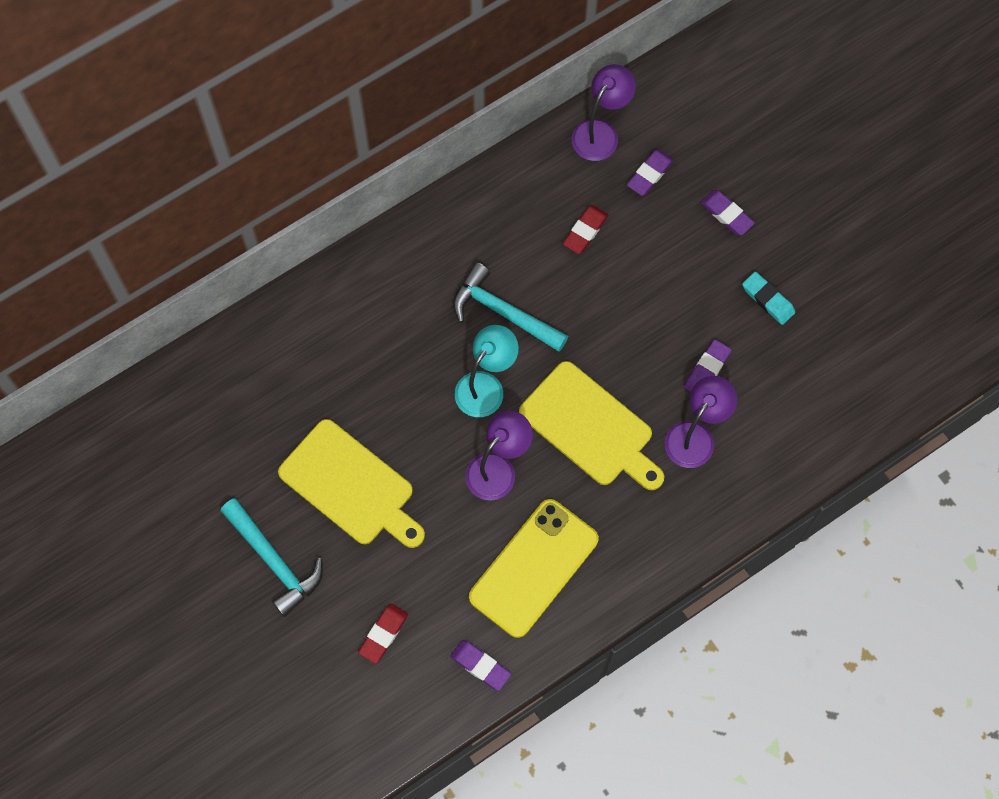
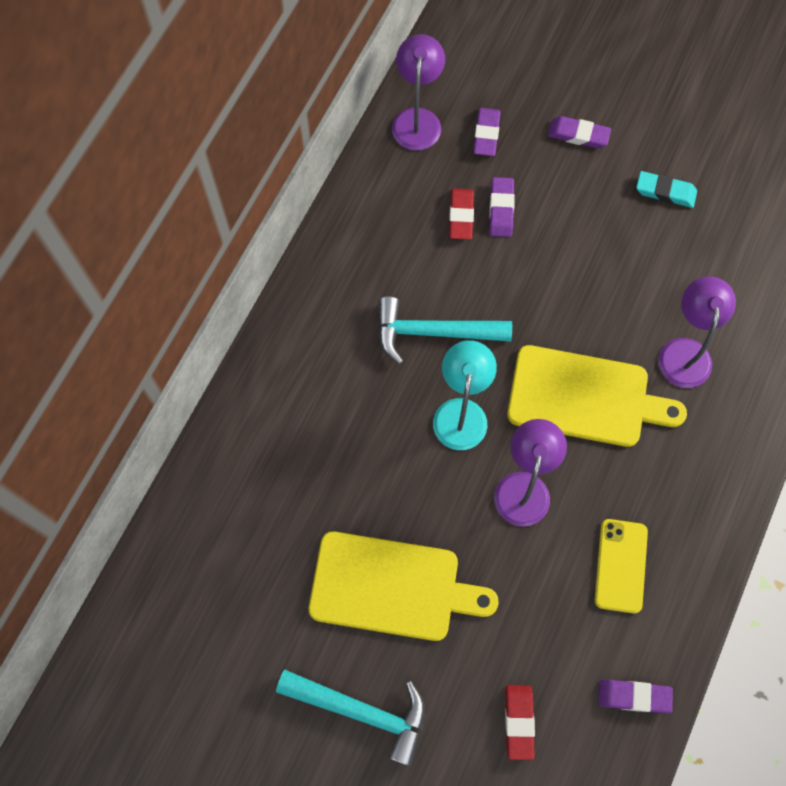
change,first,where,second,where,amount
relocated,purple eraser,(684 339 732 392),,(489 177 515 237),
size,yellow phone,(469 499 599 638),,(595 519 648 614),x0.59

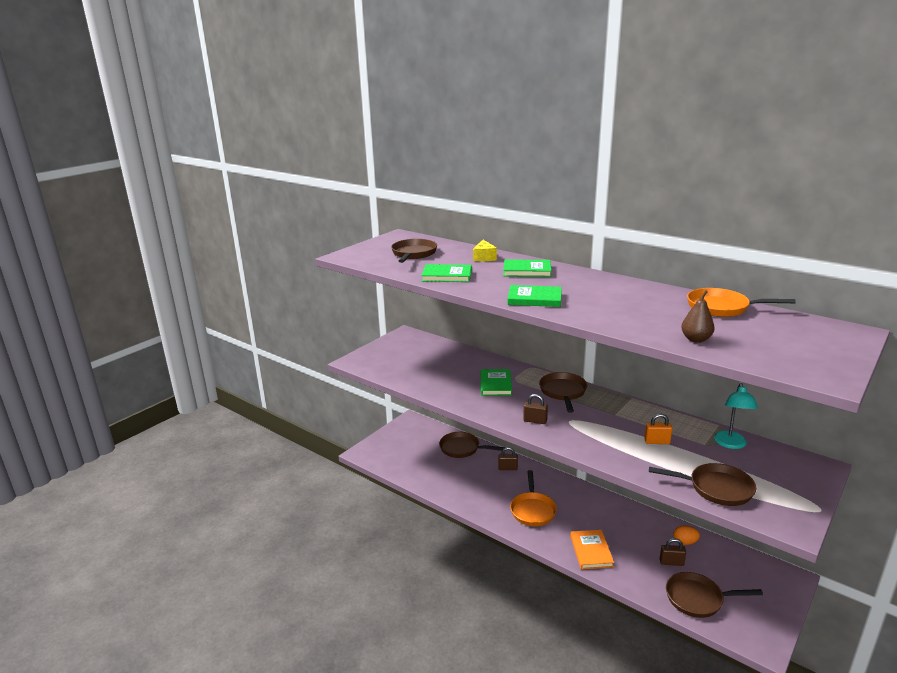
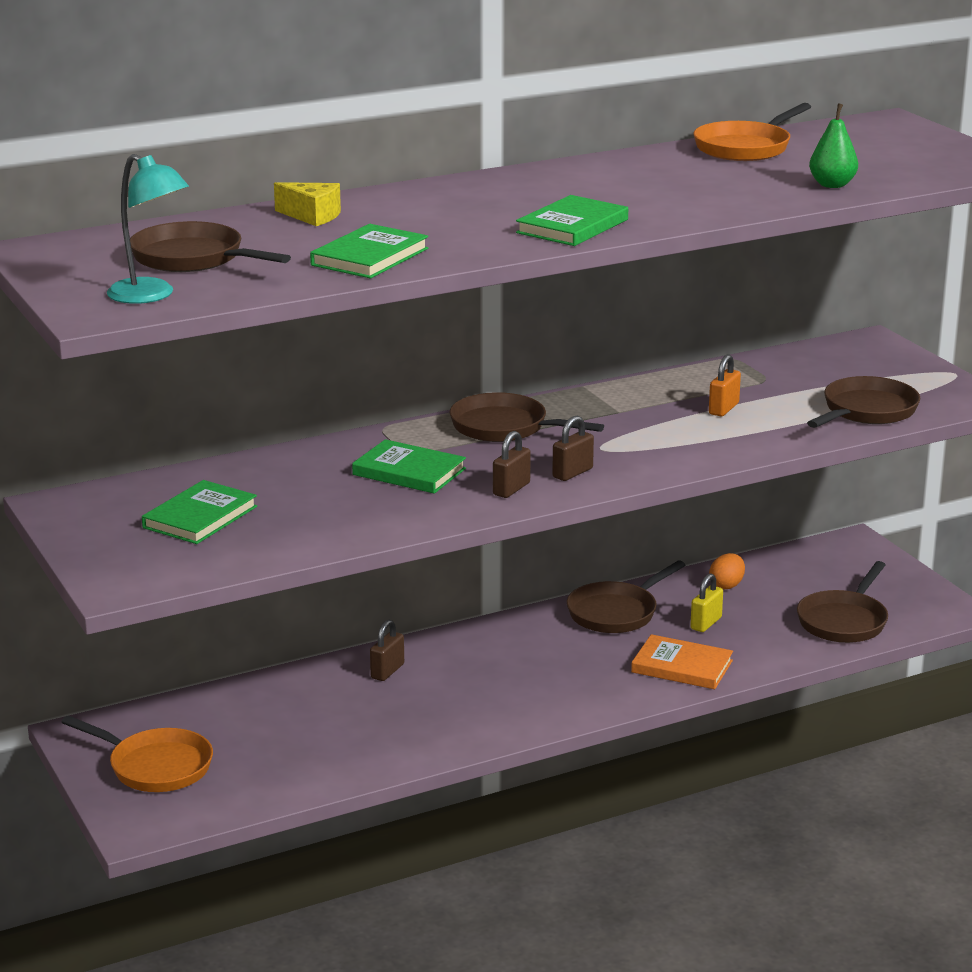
change,first,where,second,where,amount
relocated,green book,(503 259 552 277),,(142 480 257 544),
colour,brown pear,(681 290 714 343),green pear,(809 103 858 188),
relocated,turquoise lamp,(714 383 758 449),,(107 154 189 304),
relocated,brown pan,(439 432 506 458),,(567 560 685 633),
relocated,orange pan,(510 470 557 526),,(62 715 213 792),
relocated,brown padlock,(660 538 686 566),,(493 431 531 498),
appeared,,,yellow padlock,(690 573 723 632),

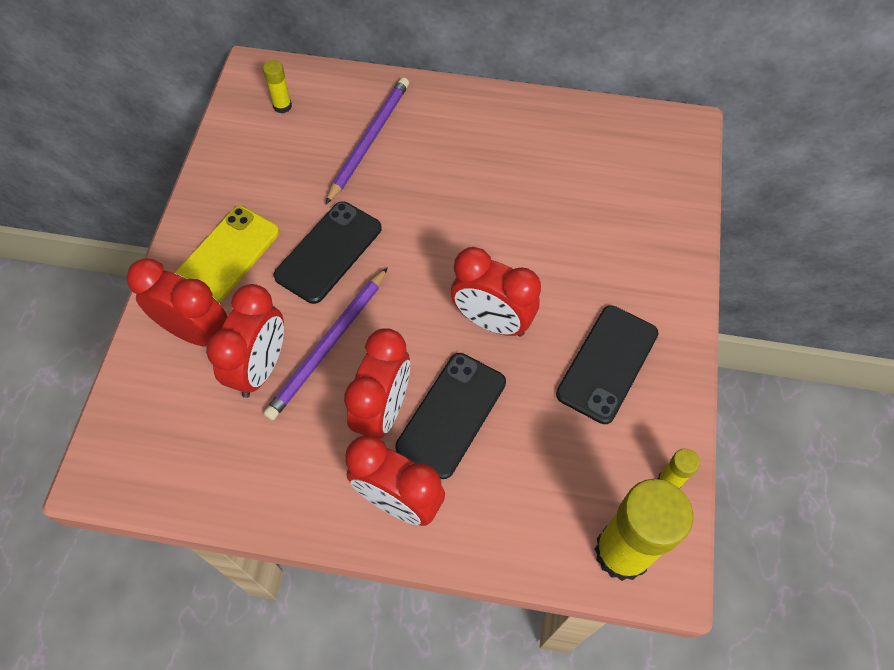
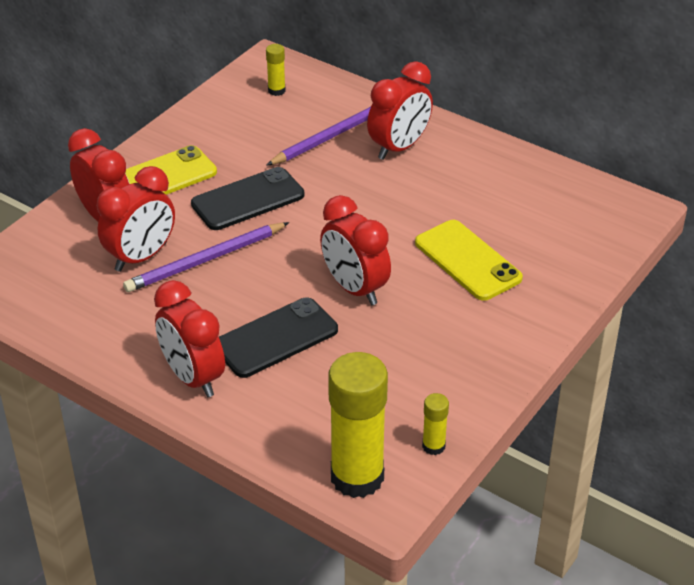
change,first,where,second,where,amount
missing,black phone,(556 305 659 424),,,
relocated,red clock,(344 328 410 439),,(367 61 433 160),
appeared,,,yellow phone,(415 220 523 301),

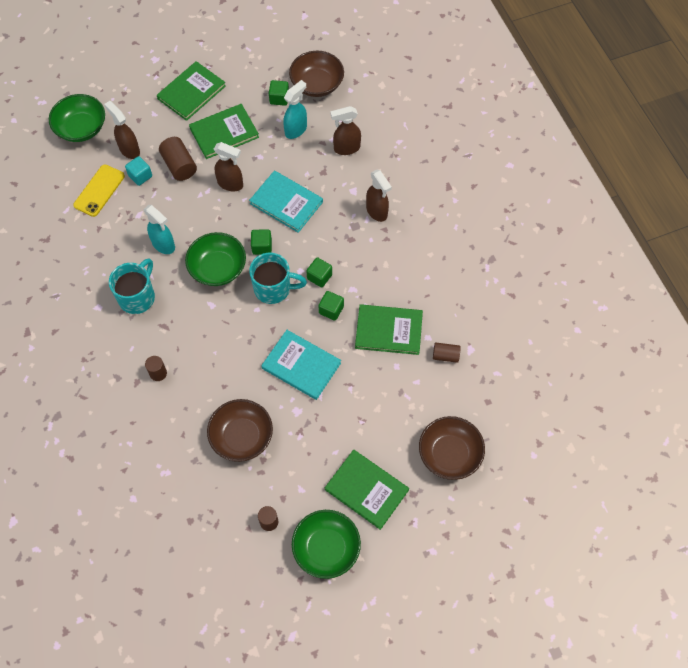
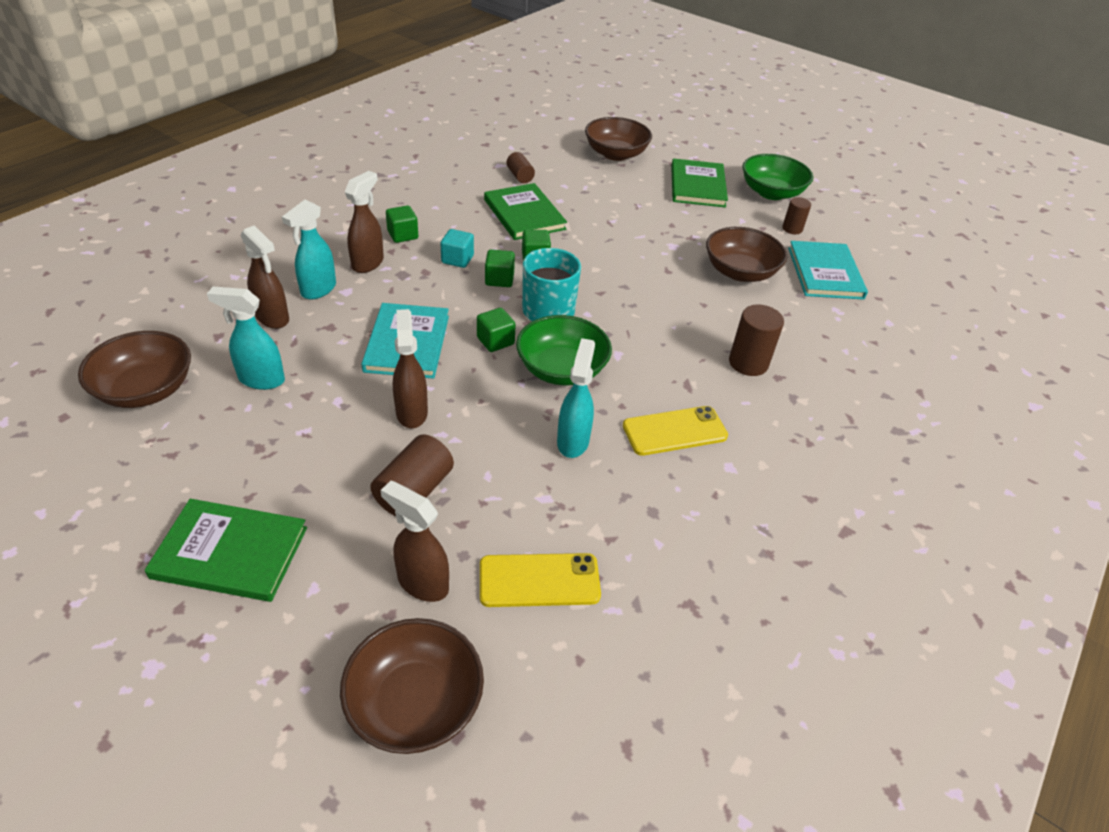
change,first,where,second,where,amount
relocated,green cube,(269 80 289 106),,(386 206 418 243),
colour,green bowl,(49 94 105 142),brown bowl,(340 618 484 754),
spun,brown spray bottle,(104 101 140 159),,(381 481 449 602),105 degrees clockwise
missing,green book,(189 104 259 159),,,
relocated,turquoise cube,(125 156 152 186),,(440 229 474 268),
exchanged,turquoise mug,(109 258 155 314),yellow phone,(623 406 728 456),
relocated,turquoise book,(261 330 341 400),,(788 241 868 300),
size,brown cylinder,(145 356 167 381),,(729 304 784 376),x1.59
appeared,,,turquoise spray bottle,(282 200 336 300),

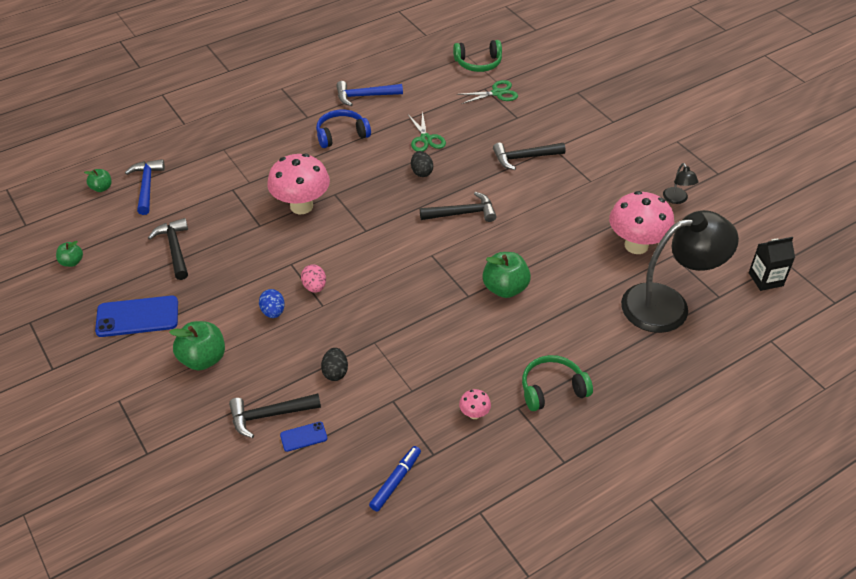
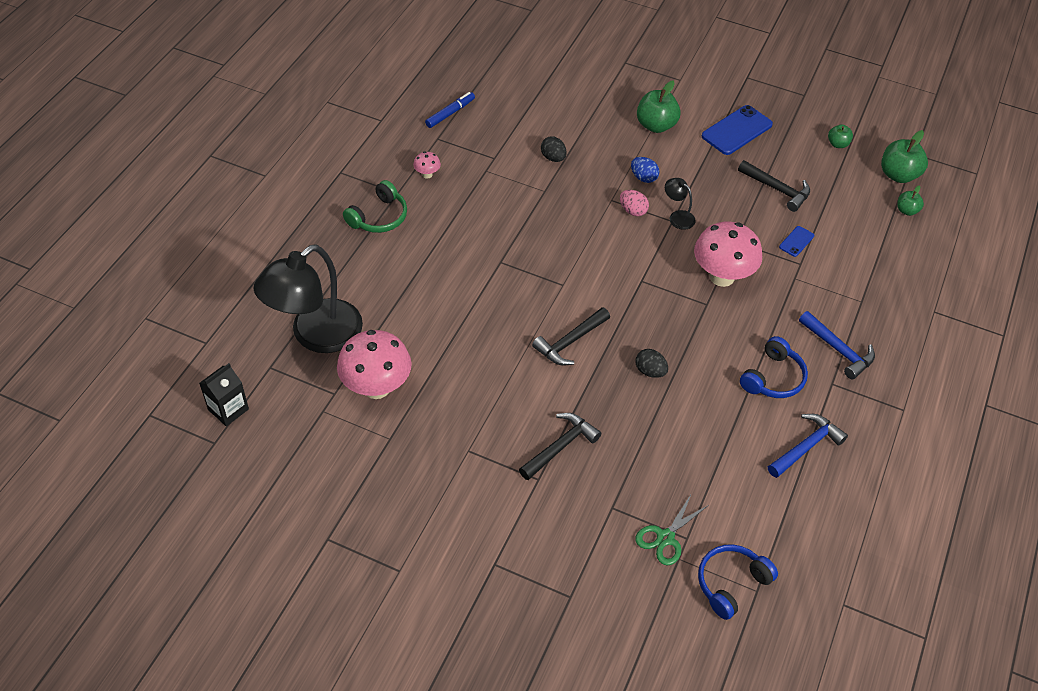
change,first,where,second,where,amount
colour,green headphones,(453 40 502 72),blue headphones,(698 544 778 620),
missing,green scissors,(408 111 446 152),,,
relocated,blue hammer,(125 159 165 215),,(799 311 875 379),
relocated,black lamp,(663 163 699 204),,(665 178 696 230),
relocated,green apple,(482 252 531 298),,(881 130 928 183),
missing,black hammer,(229 393 321 438),,,
relocated,blue phone,(280 422 327 452),,(779 226 814 257),
spun,blue marker,(369 446 421 512),,(425 92 475 128),135 degrees counterclockwise

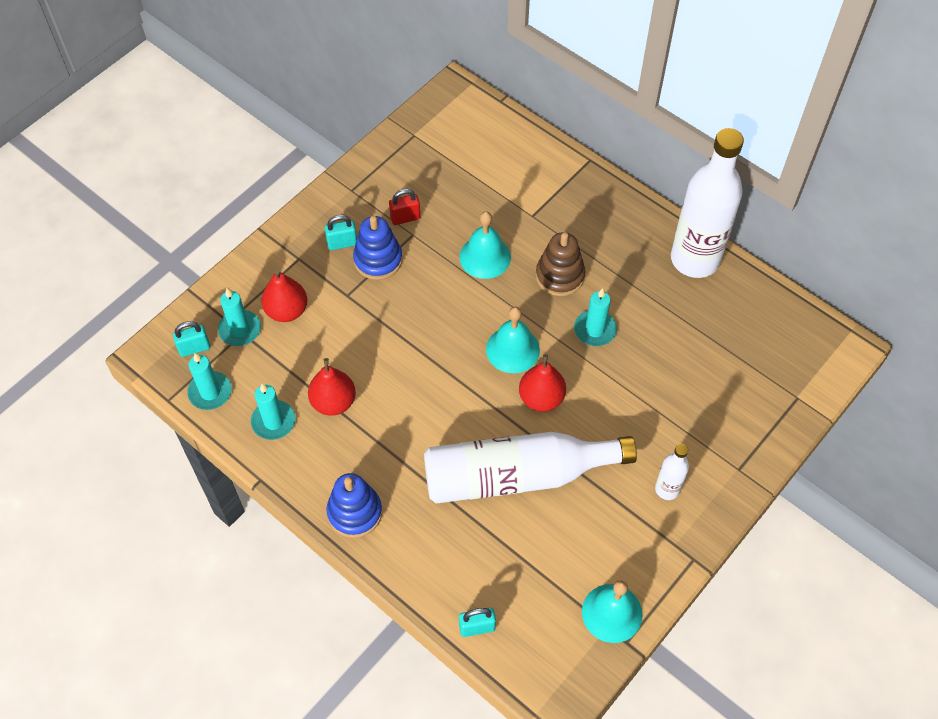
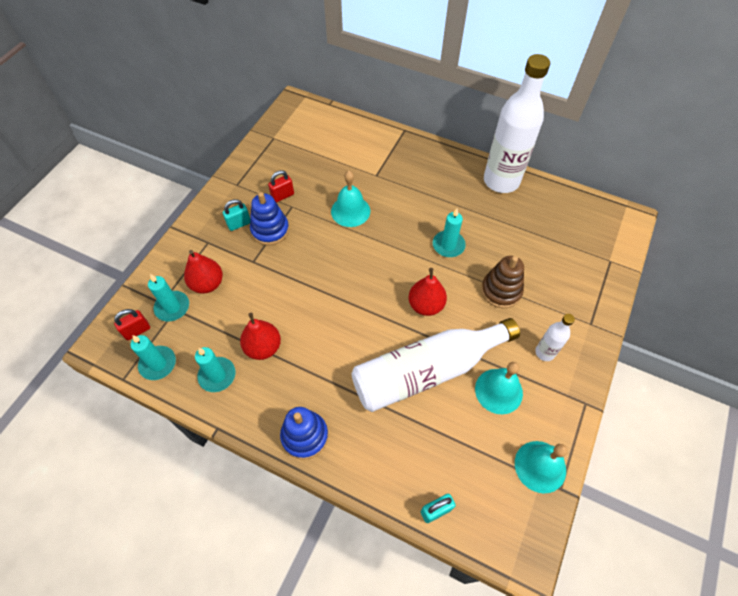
change,first,where,second,where,amount
relocated,brown stacking toy,(536 232 586 296),,(481 256 524 308),
relocated,turquoise bell,(486 307 540 373),,(475 362 523 414),
colour,turquoise padlock,(173 321 210 357),red padlock,(114 309 150 340),

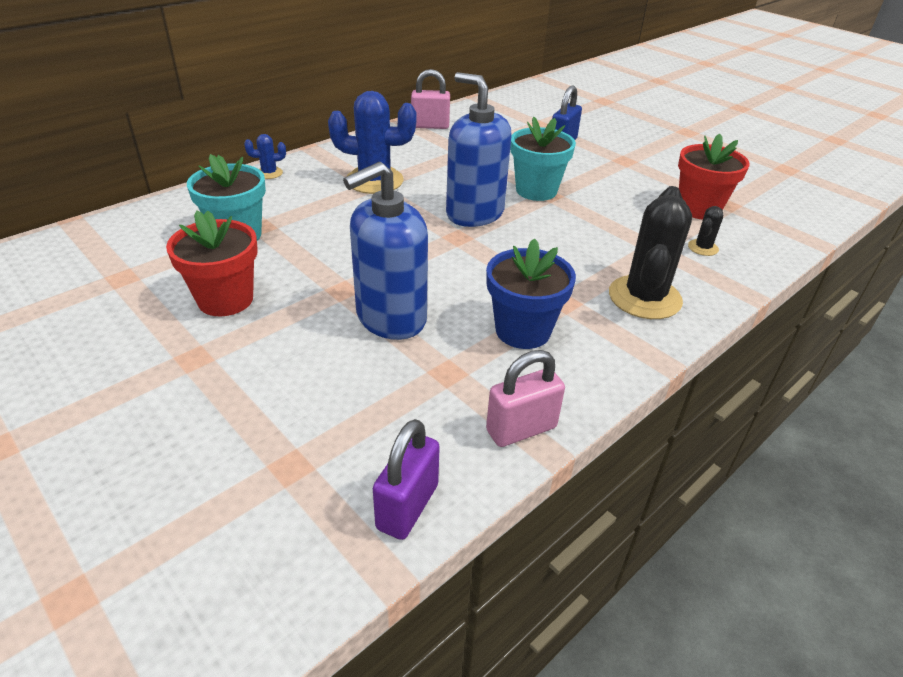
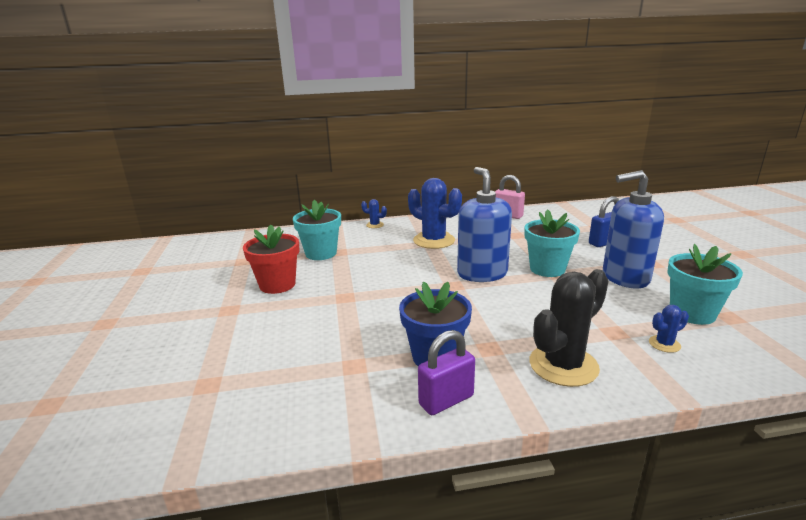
change,first,where,second,where,amount
colour,red flower pot,(678 134 750 219),turquoise flower pot,(668 244 743 325),
relocated,blue soap dispenser,(343 162 428 340),,(603 170 664 288),
colour,black cactus,(688 206 723 256),blue cactus,(649 305 689 353),
missing,pink padlock,(486 350 565 447),,,
relocated,purple padlock,(373 419 440 540),,(418 330 475 415),

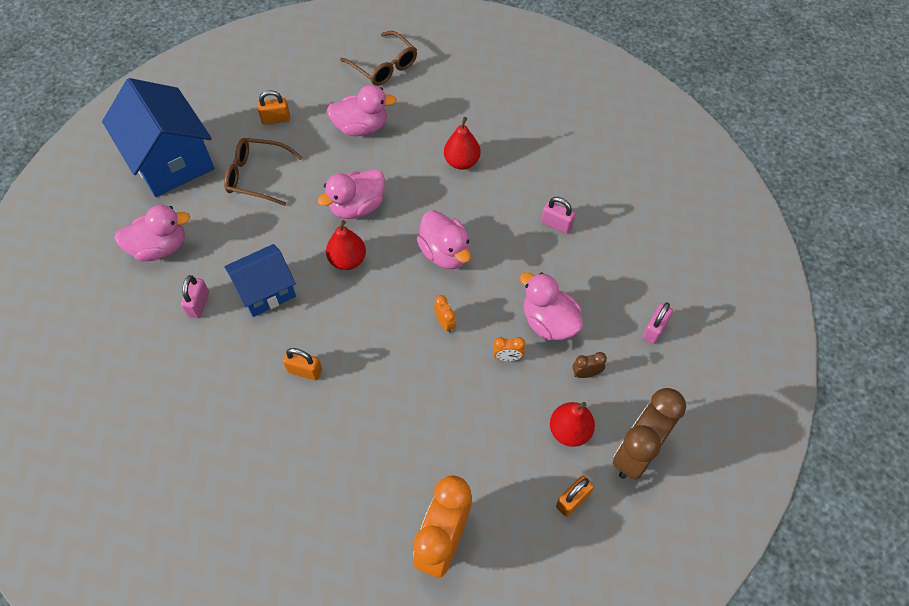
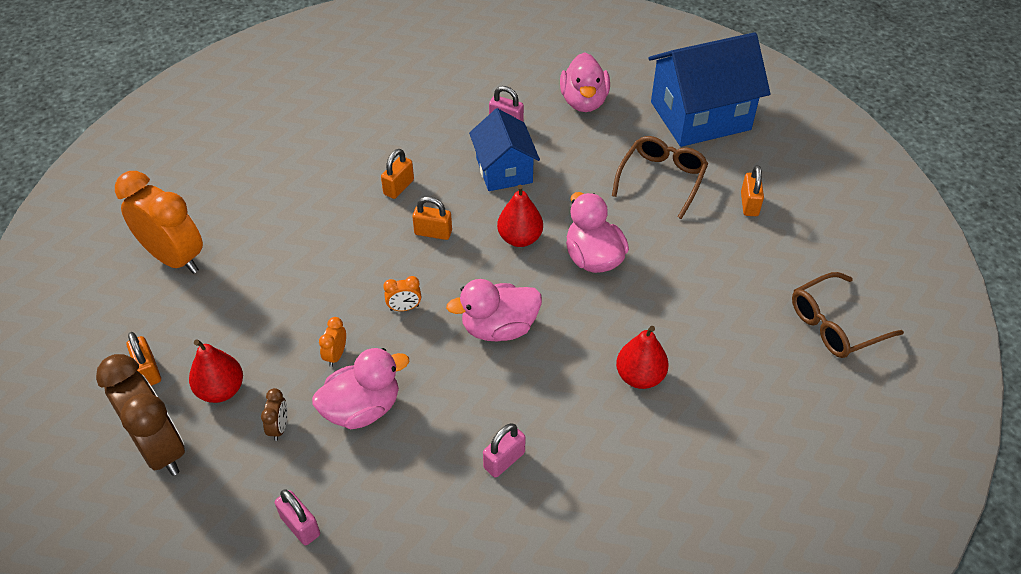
change,first,where,second,where,amount
missing,pink duck,(327 85 397 136),,,
appeared,,,orange padlock,(412 196 452 240),

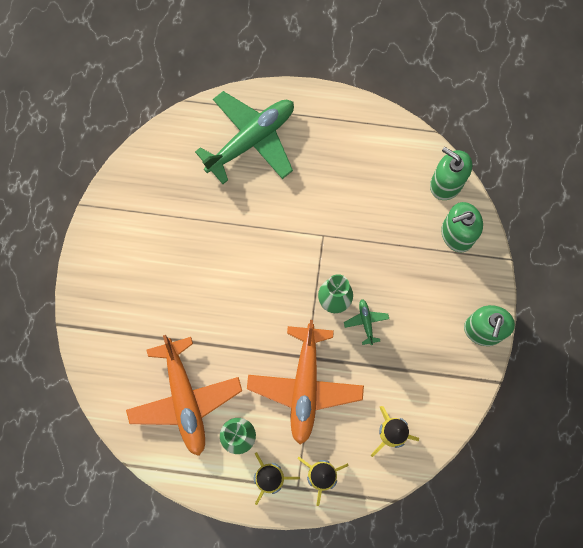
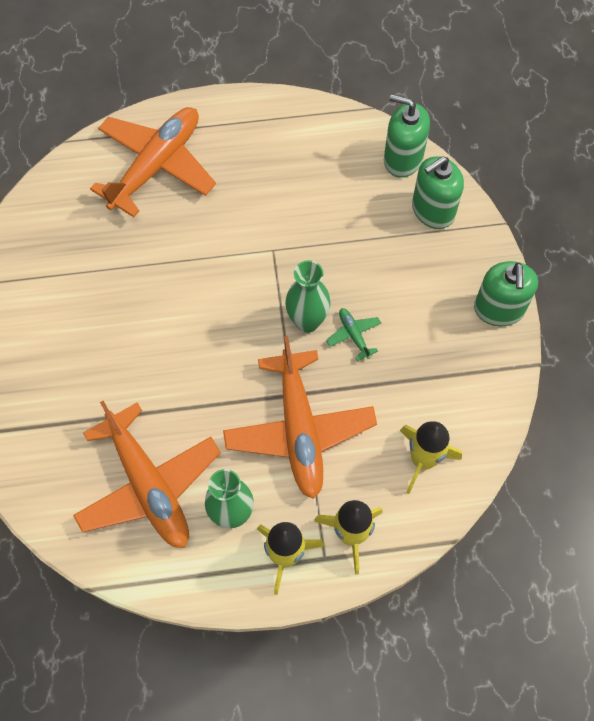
change,first,where,second,where,amount
colour,green plane,(195 91 294 184),orange plane,(90 107 216 217),

